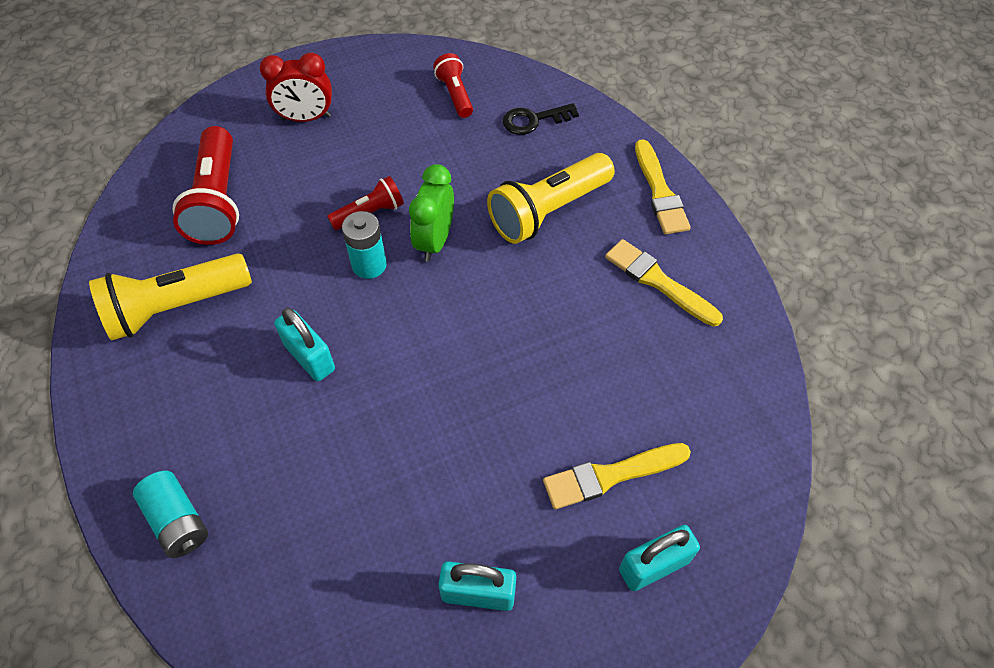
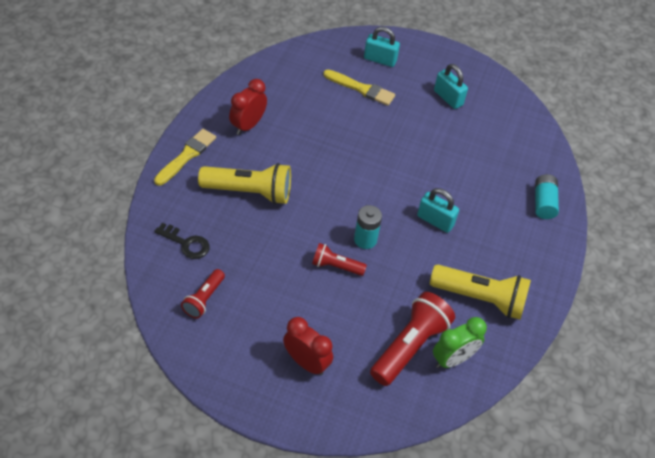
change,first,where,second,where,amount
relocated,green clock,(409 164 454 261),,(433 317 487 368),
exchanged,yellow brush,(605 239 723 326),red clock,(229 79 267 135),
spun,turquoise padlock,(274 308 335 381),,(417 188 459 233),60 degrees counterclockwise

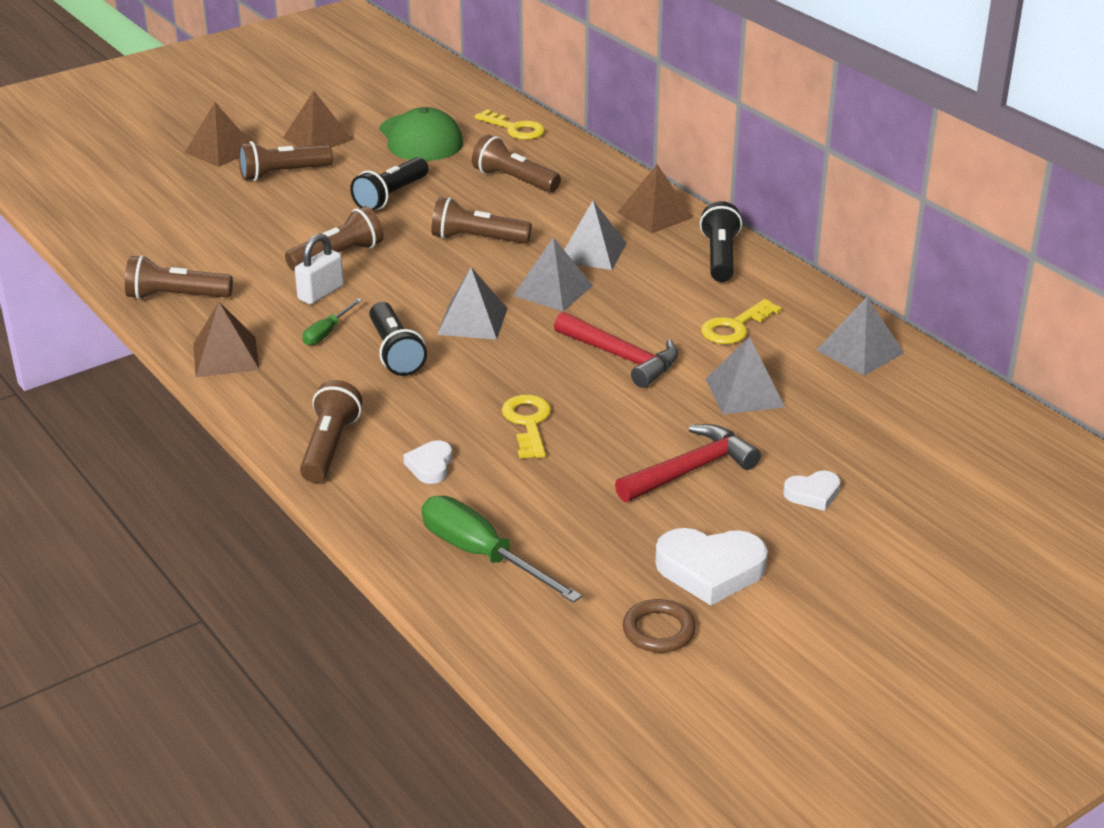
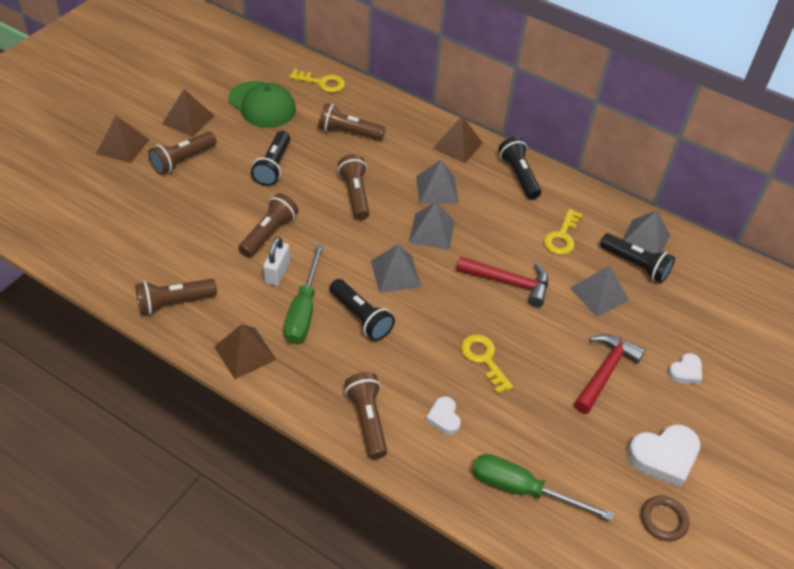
change,first,where,second,where,amount
spun,brown flashlight,(431 197 532 244),,(338 154 370 220),90 degrees clockwise
size,green screwdriver,(302 298 362 346),,(284 244 324 344),x1.89
appeared,,,black flashlight,(600 233 675 283),

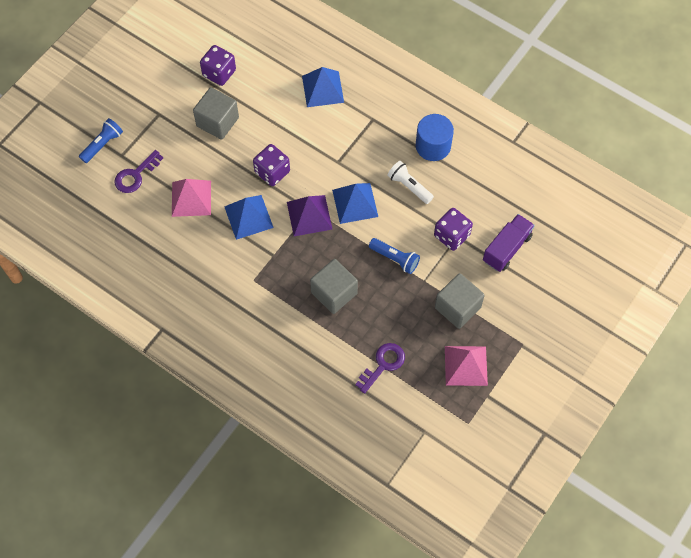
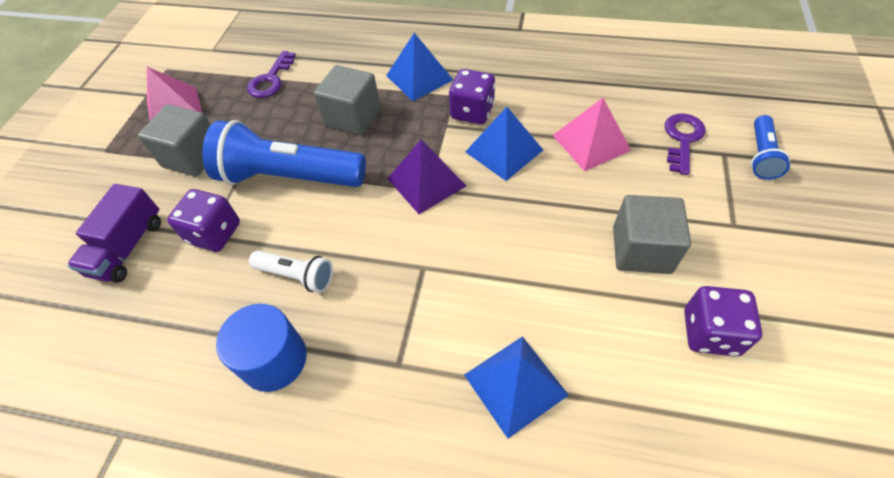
change,first,where,second,where,amount
relocated,purple dice,(253 144 290 186),,(449 69 495 124),
relocated,blue pyramid,(332 183 378 224),,(386 33 453 101),
size,blue flashlight,(369 238 420 274),,(202 120 366 187),x2.00

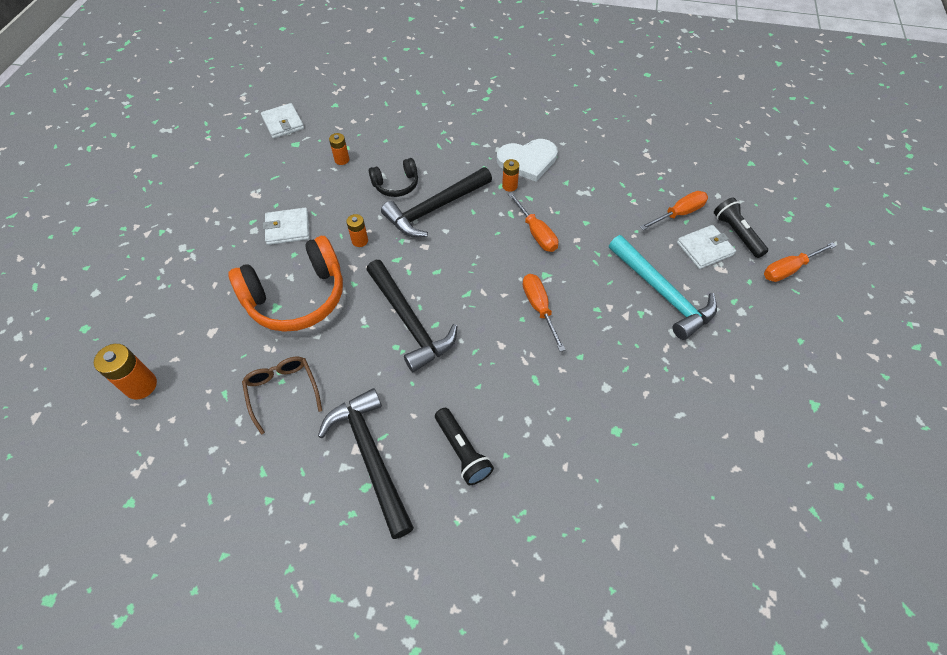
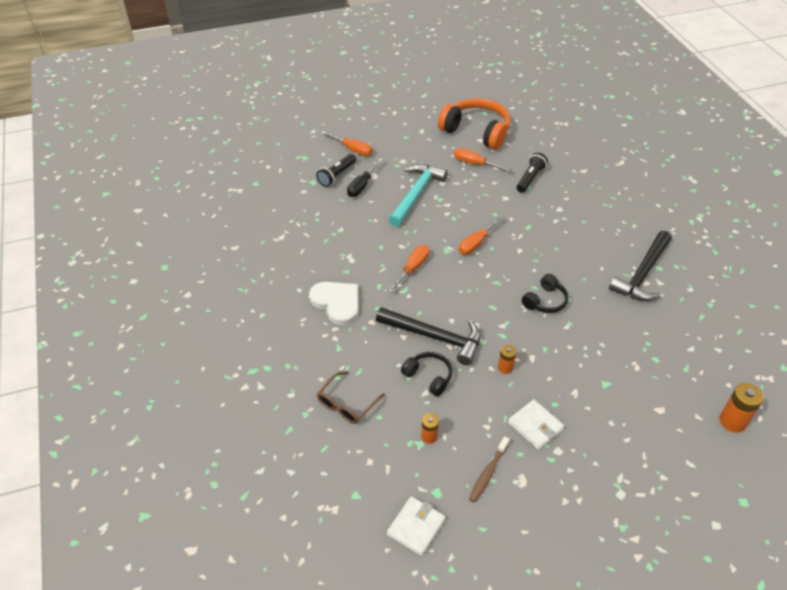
change,first,where,second,where,amount
missing,orange battery,(502 159 519 192),,,
relocated,orange screwdriver,(640 191 708 230),,(454 148 512 172),
exchanged,white wallet,(677 225 736 269),black screwdriver,(347 158 383 197),
relocated,orange headphones,(228 236 343 332),,(438 98 511 150),
exchanged,black hammer,(366 260 457 372),black headphones,(522 274 568 313),
relocated,brown glasses,(242 357 322 435),,(317 371 385 424),
relocated,black flashlight,(435 408 494 485),,(517 152 548 193),
appeared,,,brown toothbrush,(469 436 510 503),

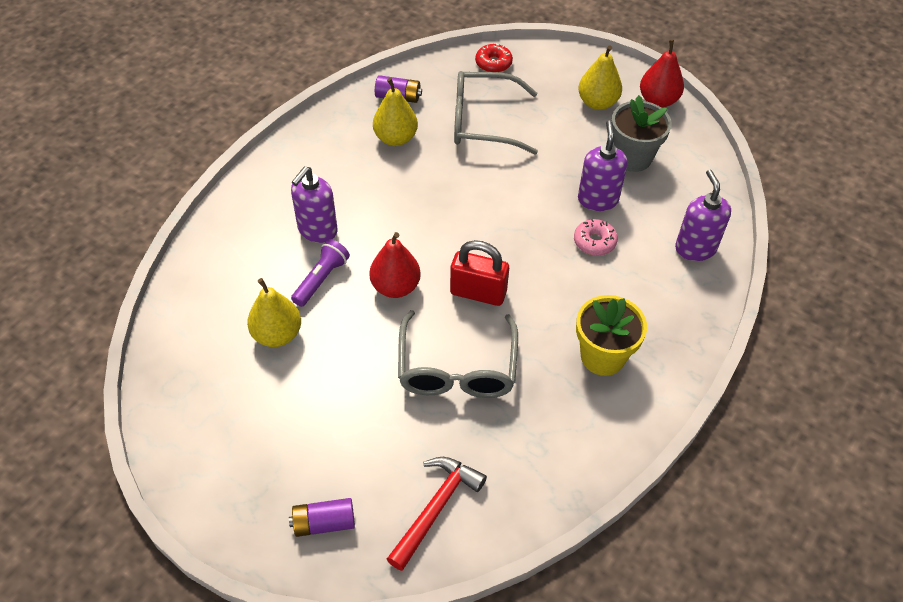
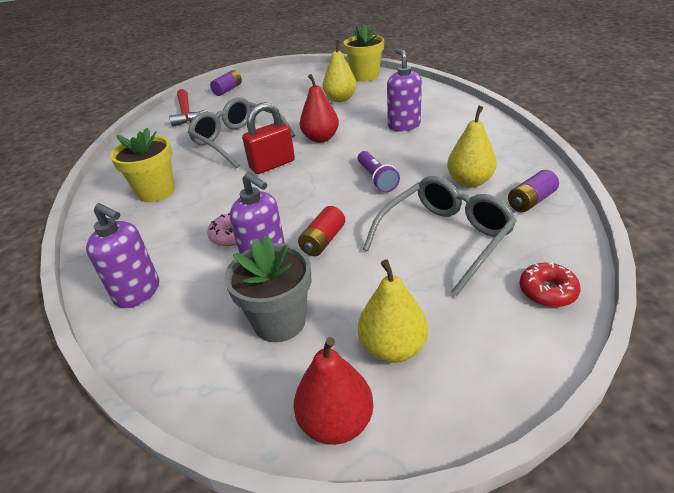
change,first,where,second,where,amount
relocated,purple flashlight,(291 239 350 307),,(357 151 400 193),
appeared,,,yellow flower pot,(343 24 384 82),
appeared,,,red battery,(298 206 345 256),

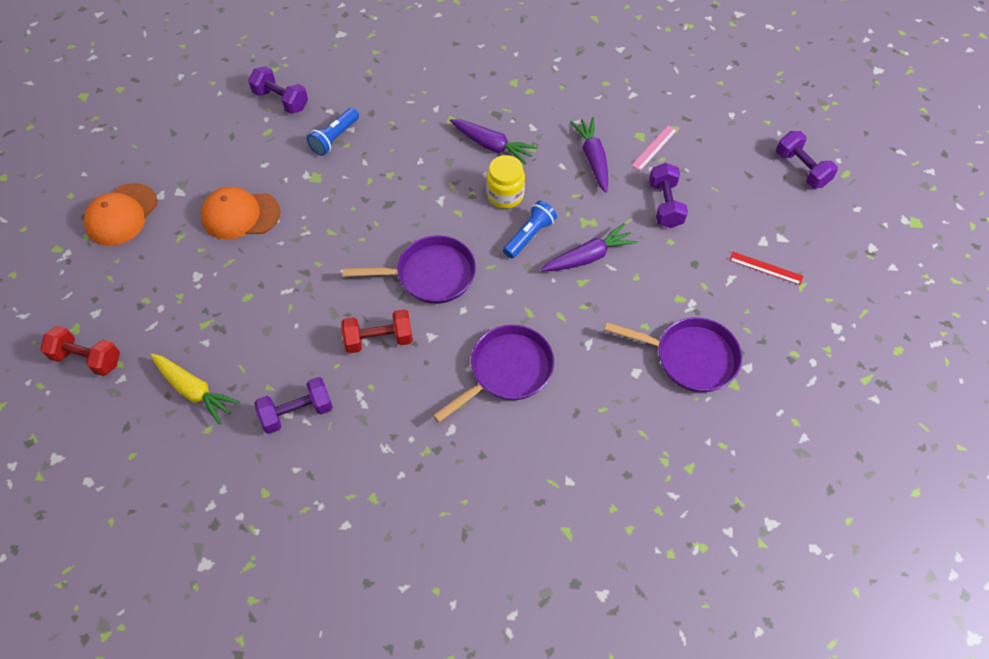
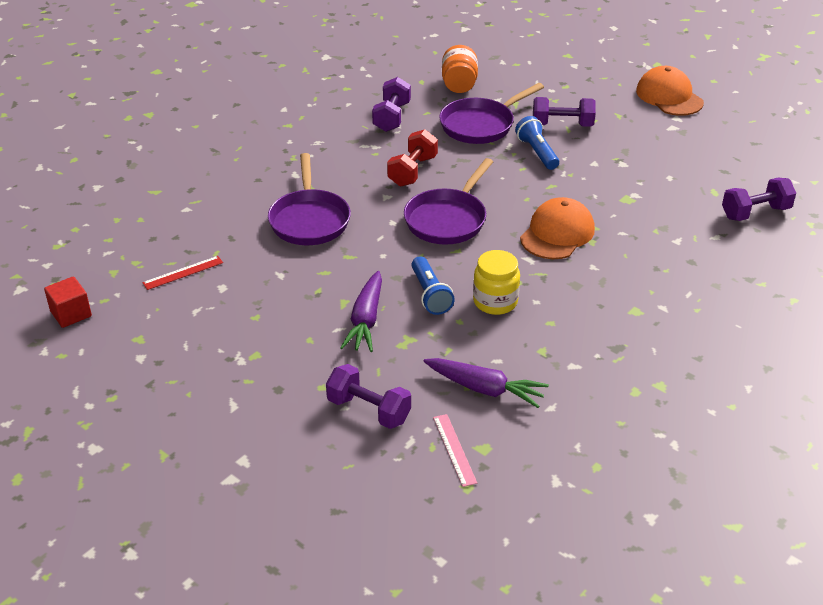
change,first,where,second,where,amount
relocated,blue flashlight,(307 108 359 156),,(515 116 559 170),
missing,purple carrot,(450 119 537 165),,,
relocated,purple dumbbell,(776 131 838 188),,(533 97 596 127),
relocated,orange cap,(201 187 280 240),,(520 197 595 259),
relocated,red ruler,(729 252 803 285),,(142 256 223 290),
relocated,purple pan,(604 317 742 392),,(439 83 544 144),
missing,red dumbbell,(40 326 120 376),,,
exchanged,yellow carrot,(151 354 240 425),orange jar,(442 45 478 93),
appeared,,,red cube,(44 276 92 328),

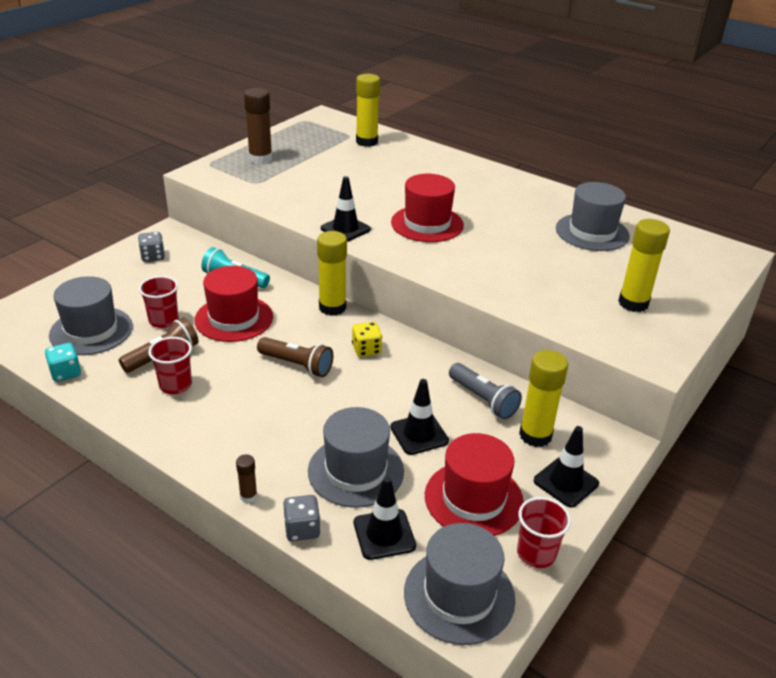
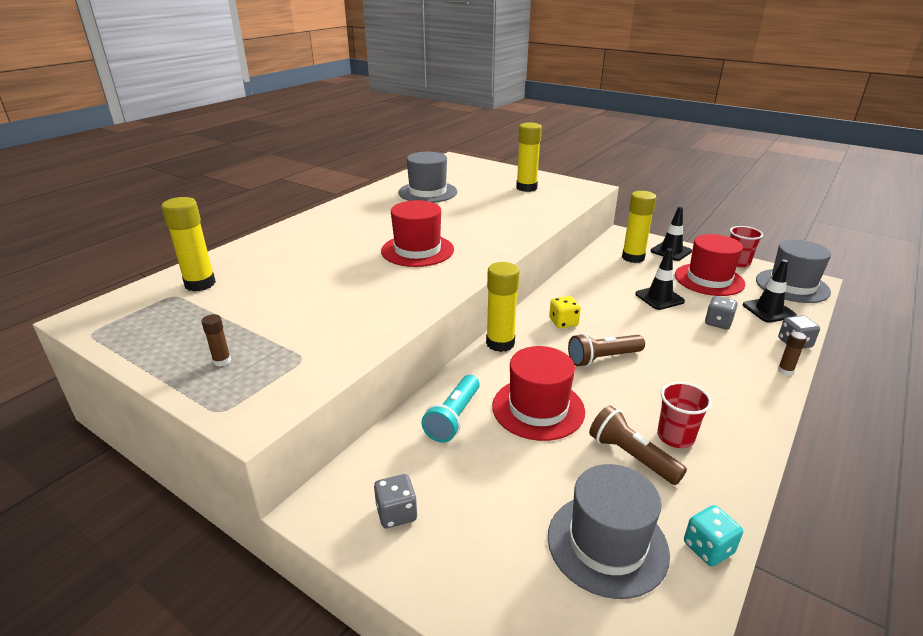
change,first,where,second,where,amount
size,brown glue stick,(244 88 272 164),,(201 314 231 367),x0.48
missing,black traffic cone,(321 176 371 242),,,
missing,red cup,(139 276 178 328),,,
spun,brown flashlight,(257 337 333 377),,(568 333 645 367),135 degrees counterclockwise
missing,grey flashlight,(449 363 522 419),,,
exchanged,grey hat,(308 407 404 508),grey dice,(705 296 738 329),

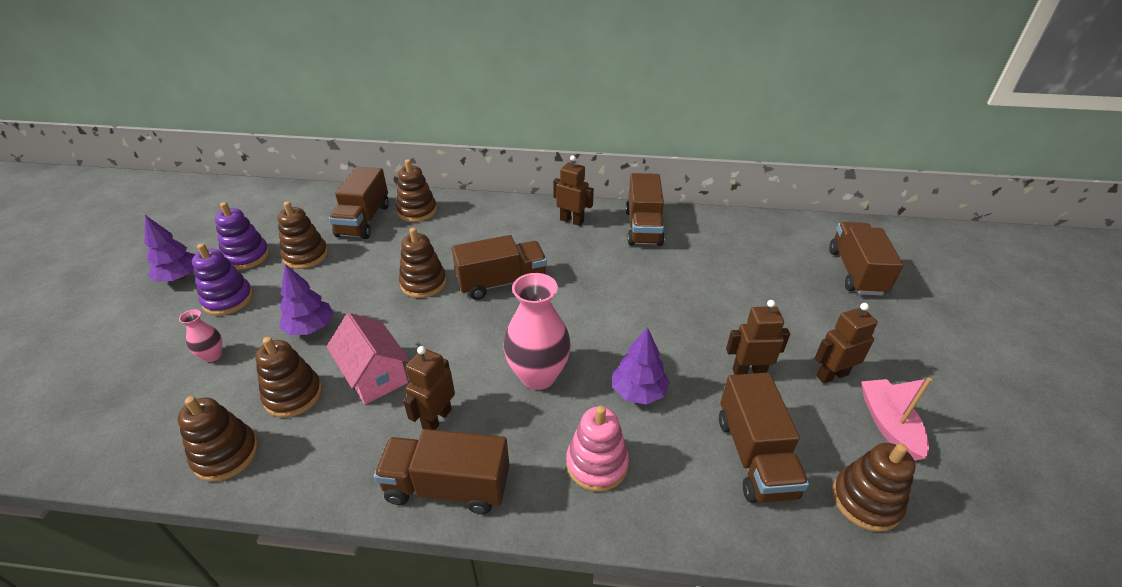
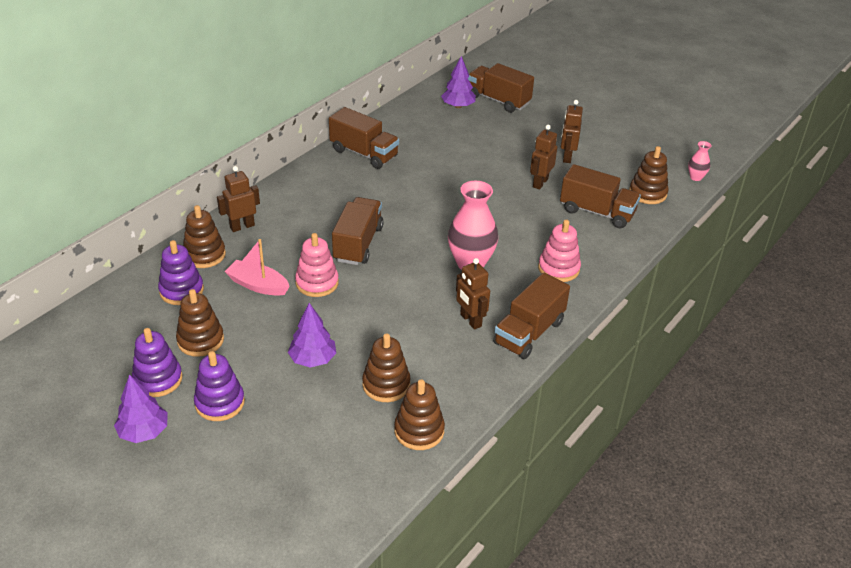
change,first,where,second,where,amount
relocated,brown robot,(553 155 594 226),,(217 166 260 232),
exchanged,brown truck,(329 167 389 239),purple stacking toy,(158 240 204 305),
colour,brown stacking toy,(399 228 447 298),pink stacking toy,(295 233 339 297),
relocated,pink vase,(179 309 222 362),,(688 141 711 181),
missing,pink house,(327 313 410 404),,,
relocated,purple tree,(612 327 670 405),,(441 56 476 108),
relocated,pink boat,(861 377 932 461),,(225 239 290 296),

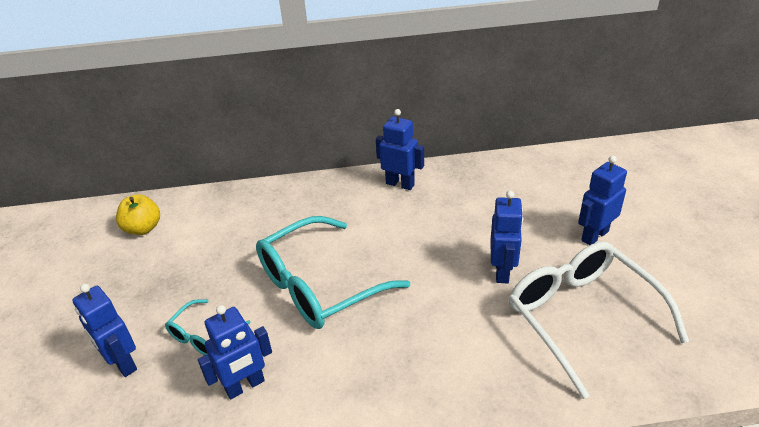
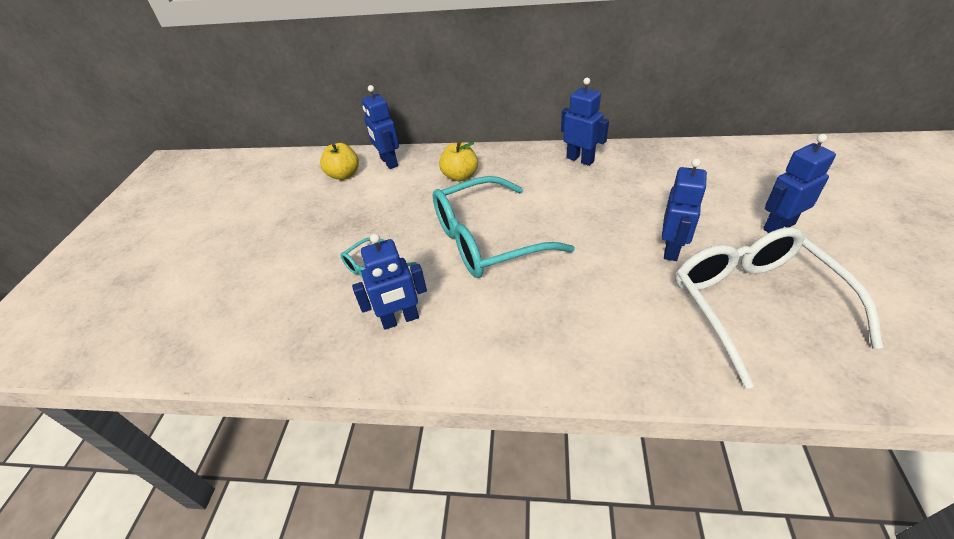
change,first,where,second,where,amount
relocated,blue robot,(73 284 137 377),,(362 85 399 169),
appeared,,,yellow apple,(439 142 478 181),

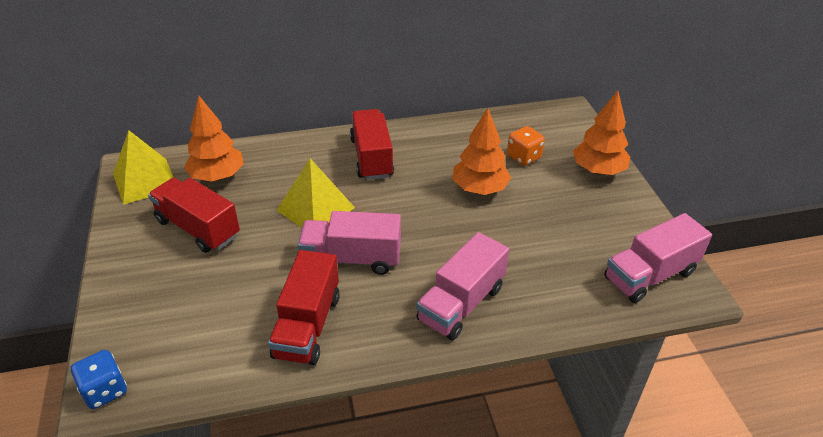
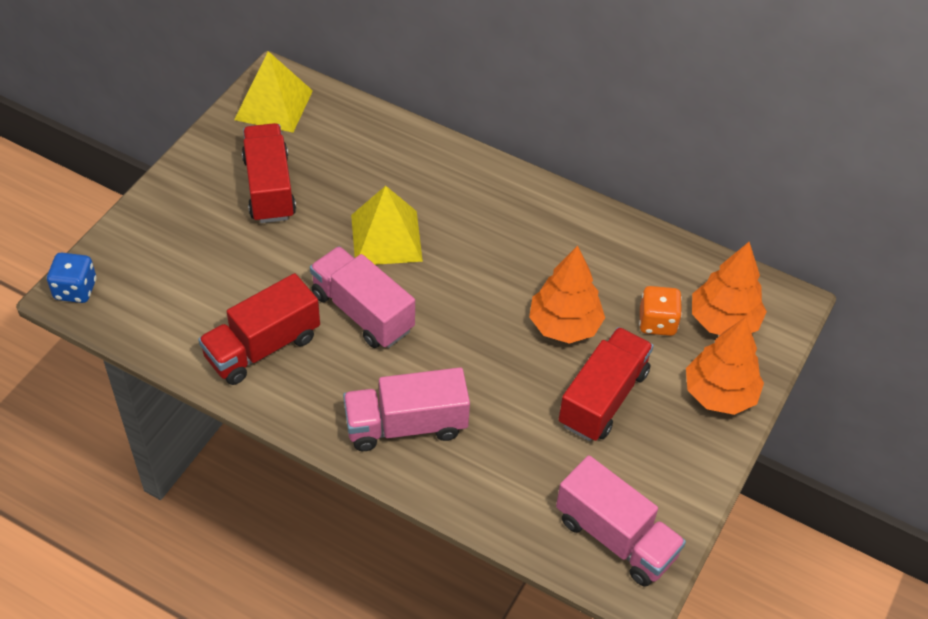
change,first,where,second,where,amount
relocated,orange tree,(184 95 243 182),,(692 242 767 335),
relocated,red truck,(350 109 394 180),,(559 327 654 441),
spun,pink truck,(604 213 712 303),,(556 455 686 586),150 degrees counterclockwise

